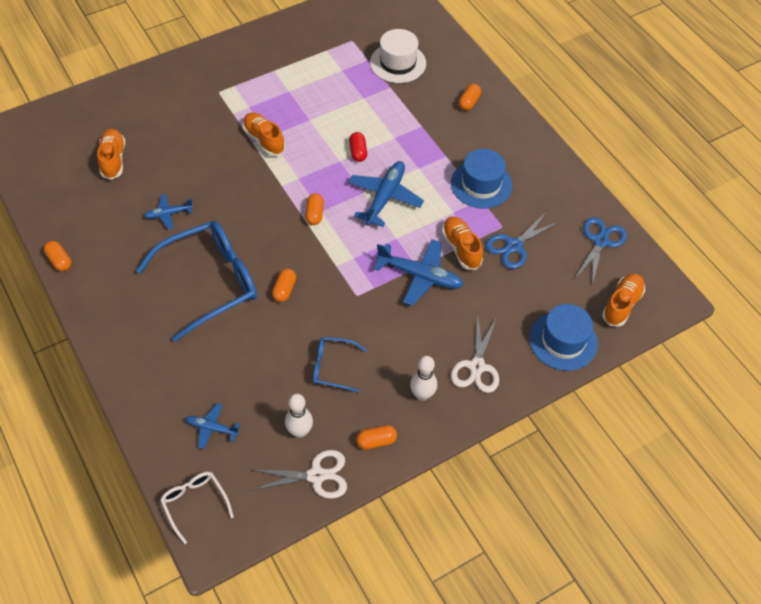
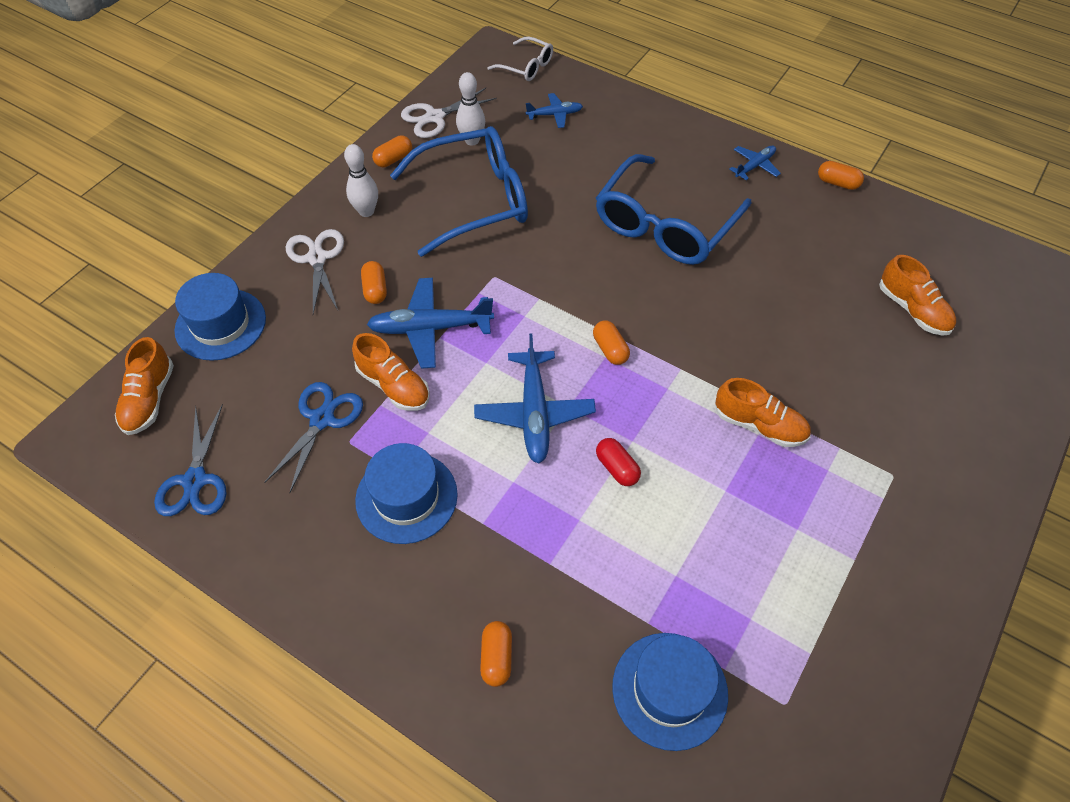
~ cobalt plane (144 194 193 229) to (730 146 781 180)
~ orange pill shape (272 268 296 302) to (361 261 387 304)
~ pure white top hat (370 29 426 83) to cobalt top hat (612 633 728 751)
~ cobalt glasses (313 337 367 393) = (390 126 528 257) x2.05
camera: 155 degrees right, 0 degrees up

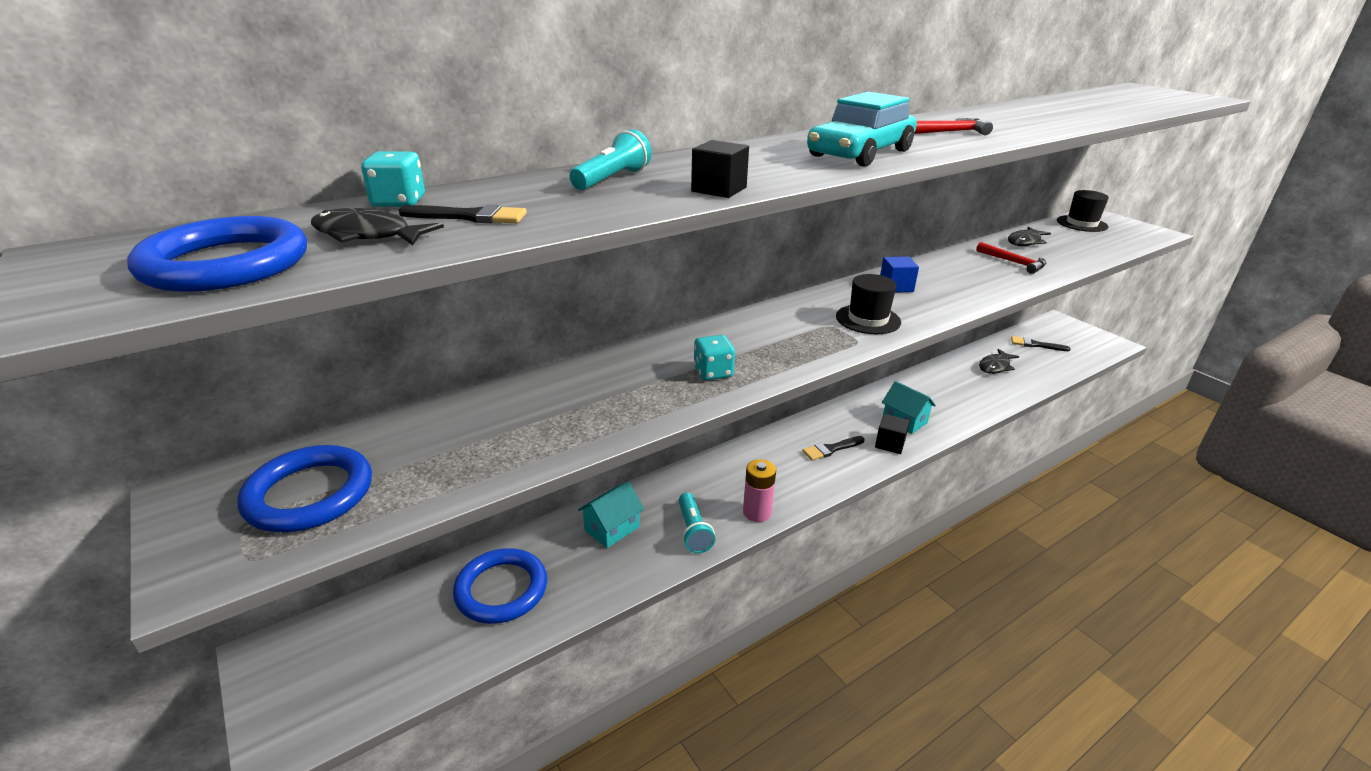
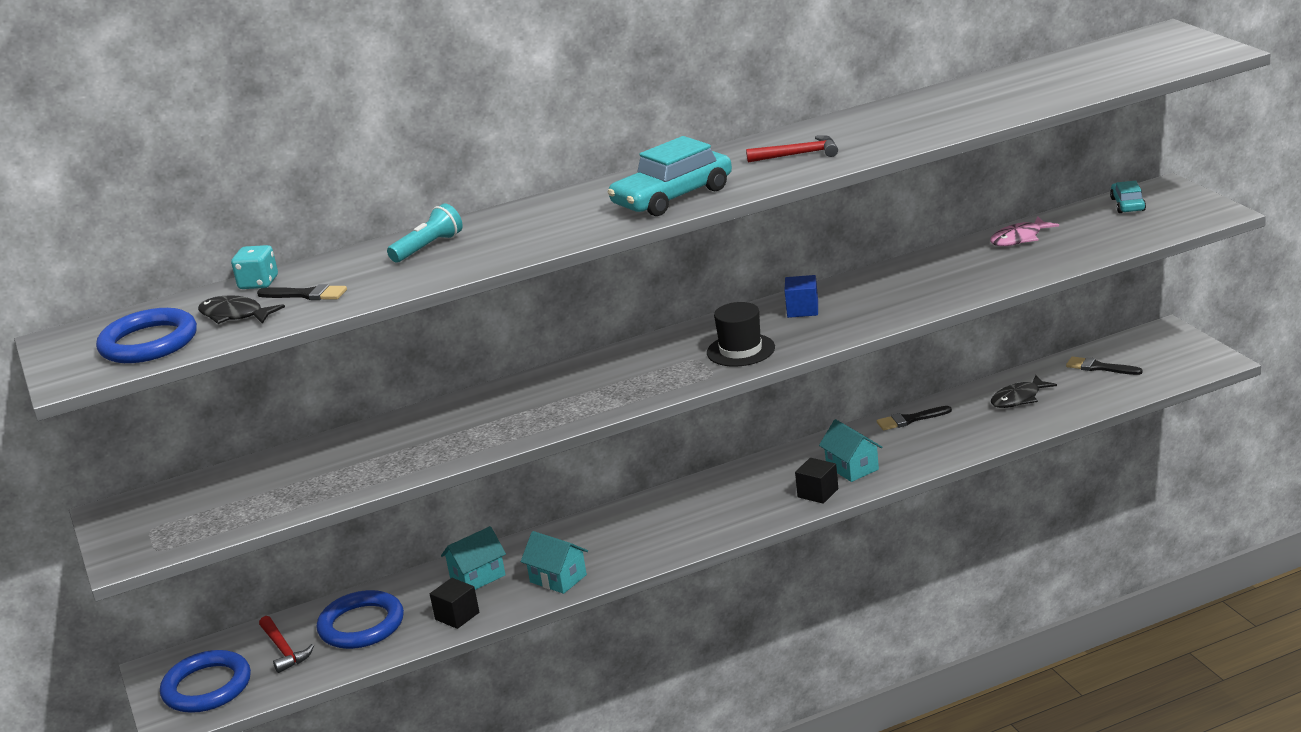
- teal game die (694 335 735 380)
- rose-pink power cell (743 459 776 522)
~ cobalt torus (238 445 372 532) to (160 650 251 713)
~ black block (691 140 749 198) to (430 578 479 629)
~ black paintbrush (802 436 865 461) to (877 406 952 430)
~ red hammer (976 242 1046 274) to (259 616 314 673)
~ teal pocket torch (679 492 715 553) to teal cottage (521 531 588 594)
~ black top hat (1057 190 1109 232) to teal automobile (1110 181 1146 213)
~ black fish (1008 227 1051 246) to rose-pink fish (990 217 1059 246)
camera: 15 degrees right, 5 degrees down

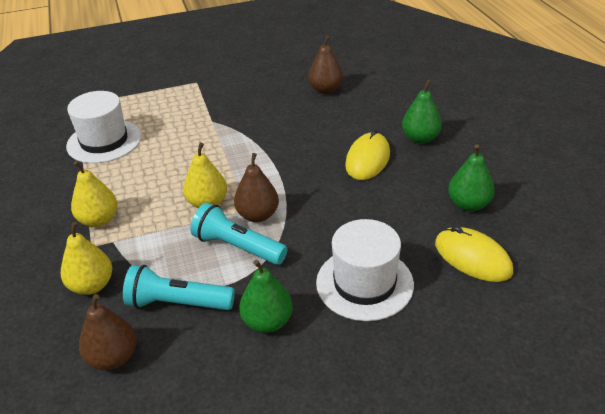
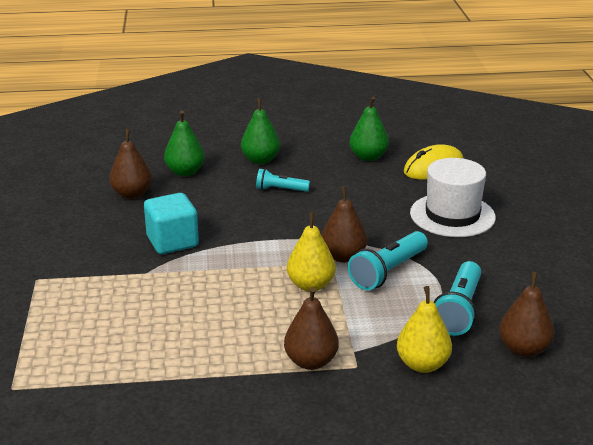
- pure white top hat (66 91 141 163)
+ teal block (144 193 199 254)
~ leaf-green toy pear (239 260 293 333) to (164 110 205 176)
~ yellow mouse (345 129 390 180) to teal pocket torch (256 169 310 192)
~ yellow toy pear (71 161 117 227) to brown toy pear (284 287 339 370)
camera: 80 degrees left, 10 degrees down

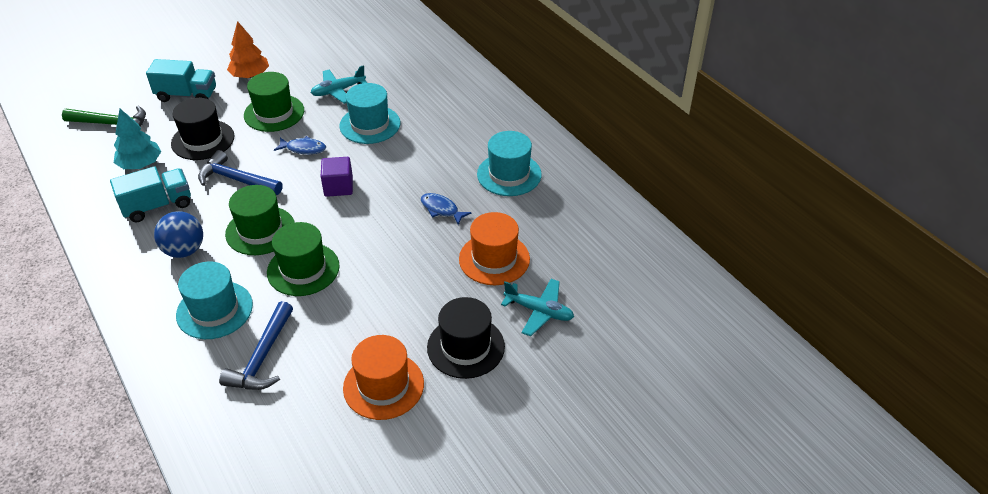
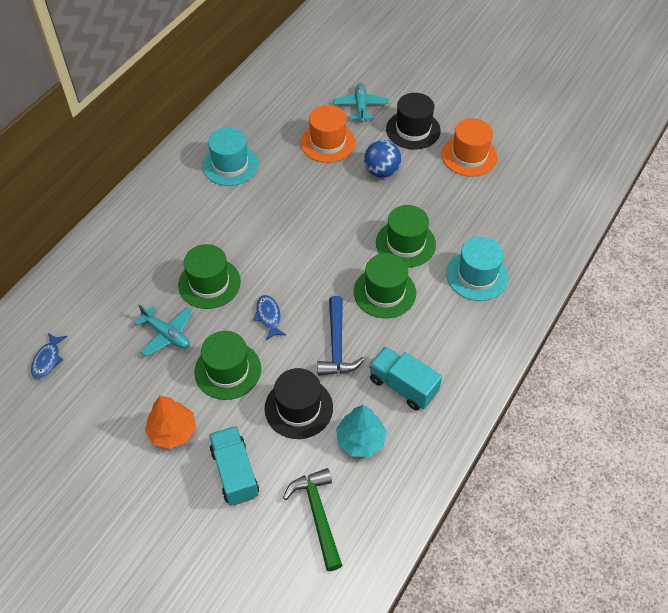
- cobalt hammer (219 301 293 390)
- violet block (321 157 353 197)
~ cobalt play ball (154 211 203 258) to (364 140 401 178)
~ cobalt fish (421 193 472 225) to (31 333 67 379)
~ teal top hat (339 83 400 144) to leaf-green top hat (178 244 241 309)
camera: 115 degrees left, 10 degrees up

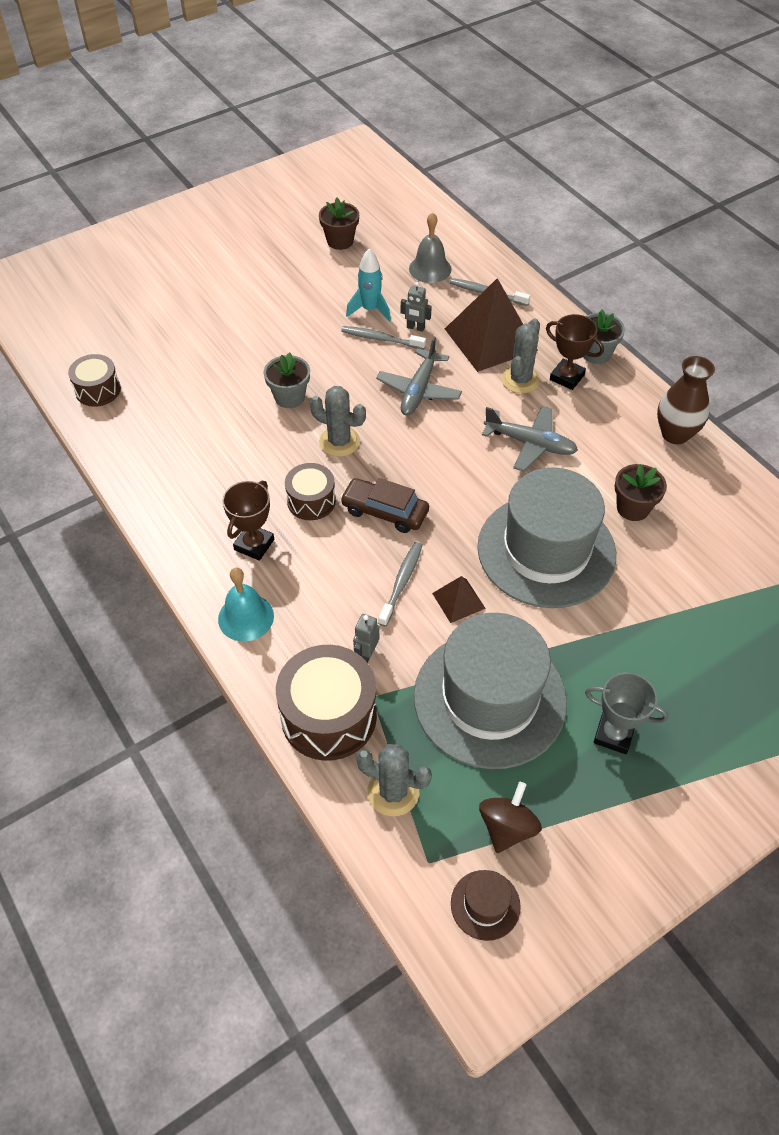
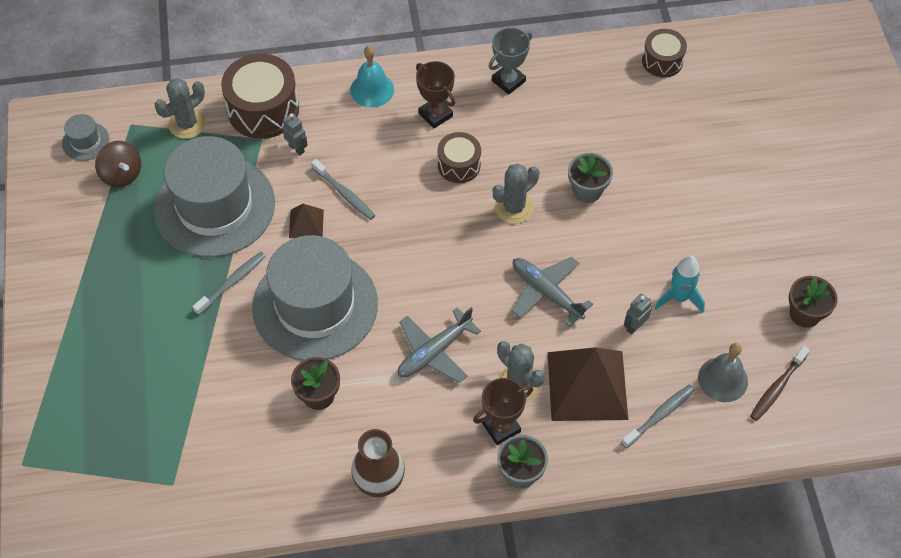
- brown automobile (340 478 429 533)
+ brown tooth brush (750 346 810 421)
~ ash-grey tooth brush (341 326 426 350) to (193 252 266 315)
~ ash-grey prize cup (585 672 669 754) to (489 27 532 95)
~ brown top hat (451 870 521 941) to ash-grey top hat (62 114 110 161)
camera: 115 degrees right, 5 degrees up

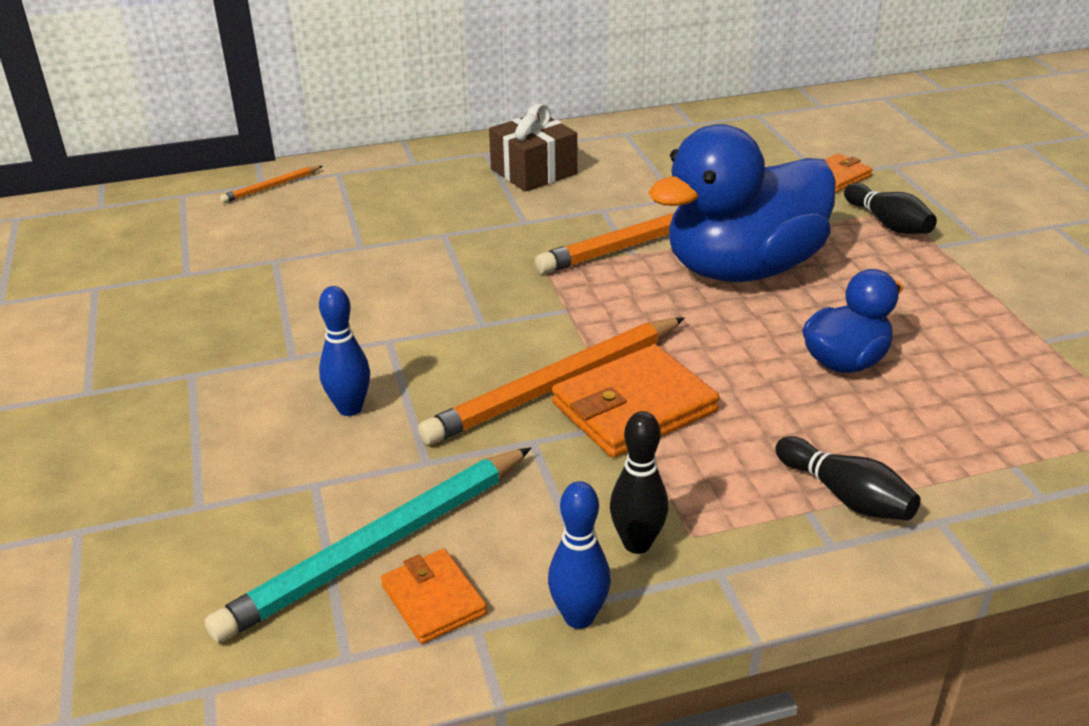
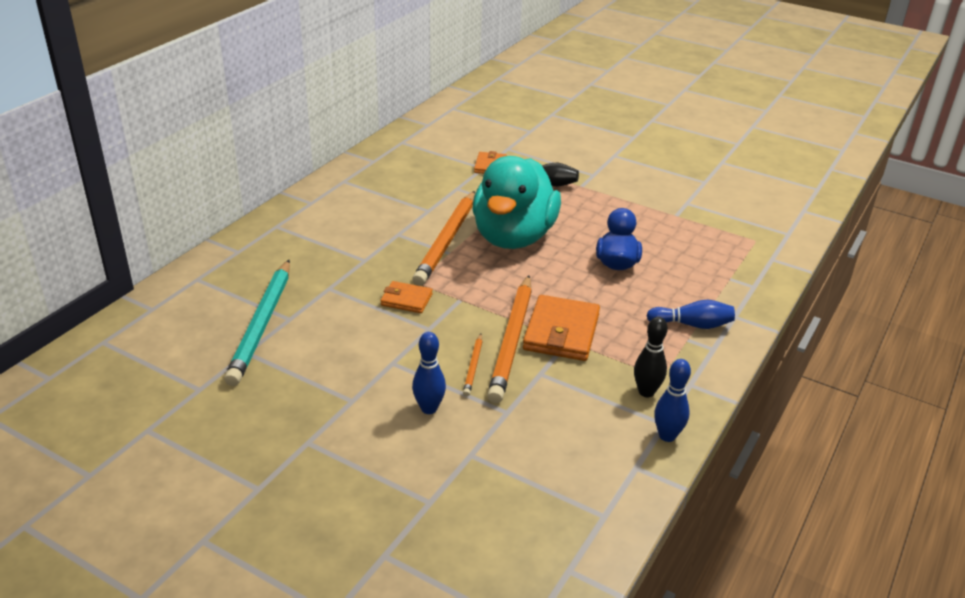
- brown gift (489 103 577 192)
~ teal pencil (205 447 531 643) to (224 260 290 386)
~ orange pencil (220 166 323 203) to (463 334 482 396)
~ orange card wallet (381 549 487 644) to (380 281 433 313)
~ cobalt rubber duck (648 124 836 282) to teal rubber duck (473 156 561 249)
~ black skittle (775 436 921 521) to cobalt skittle (647 300 735 329)
camera: 45 degrees left, 0 degrees up

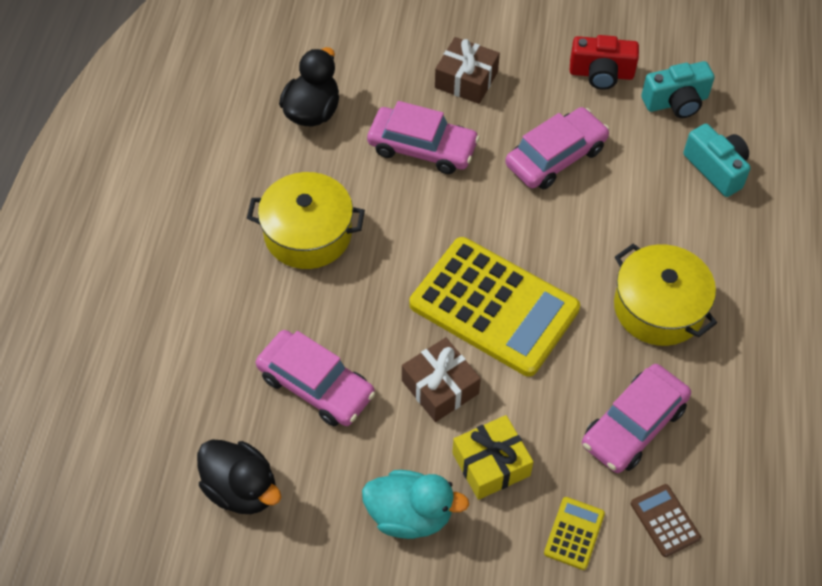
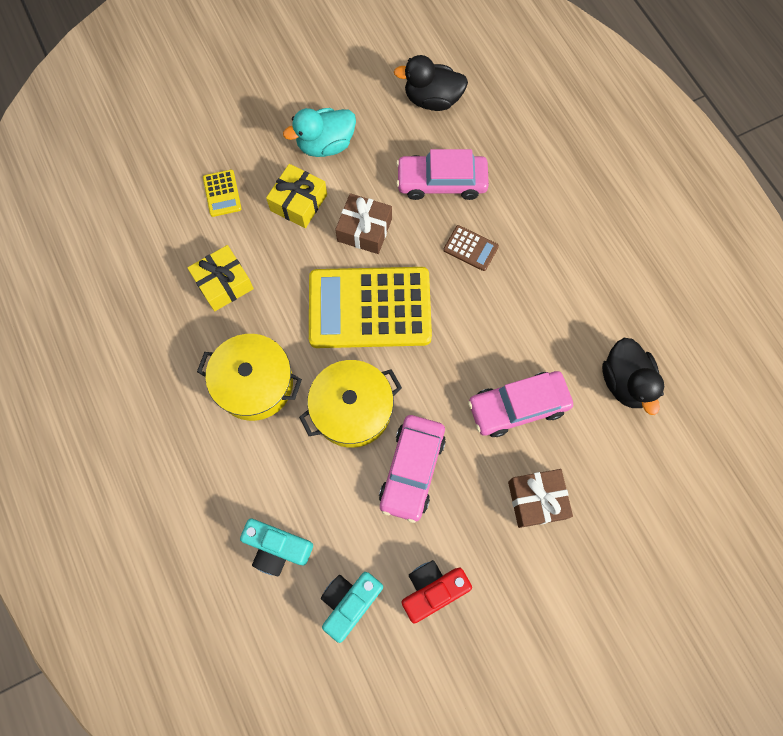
~ yellow stockpot (247 172 365 269) to (299 360 402 448)
~ brown calculator (631 484 701 557) to (443 225 499 271)
~ rose-pink automobile (582 364 691 473) to yellow gift (187 245 254 311)
camera: 145 degrees right, 15 degrees up

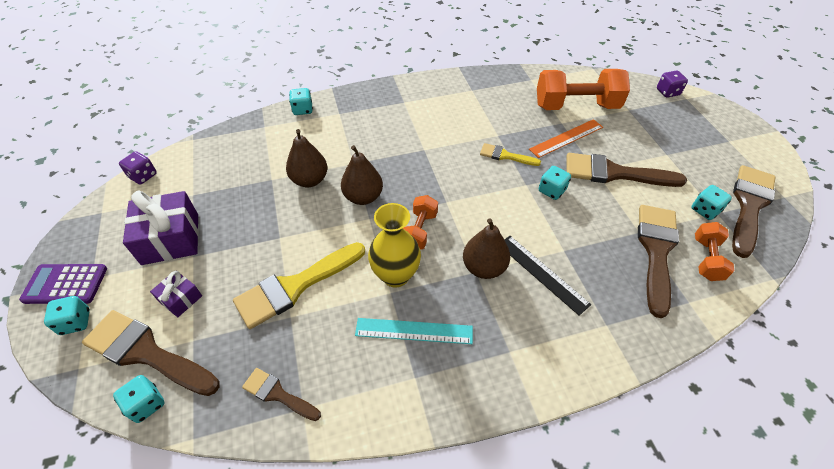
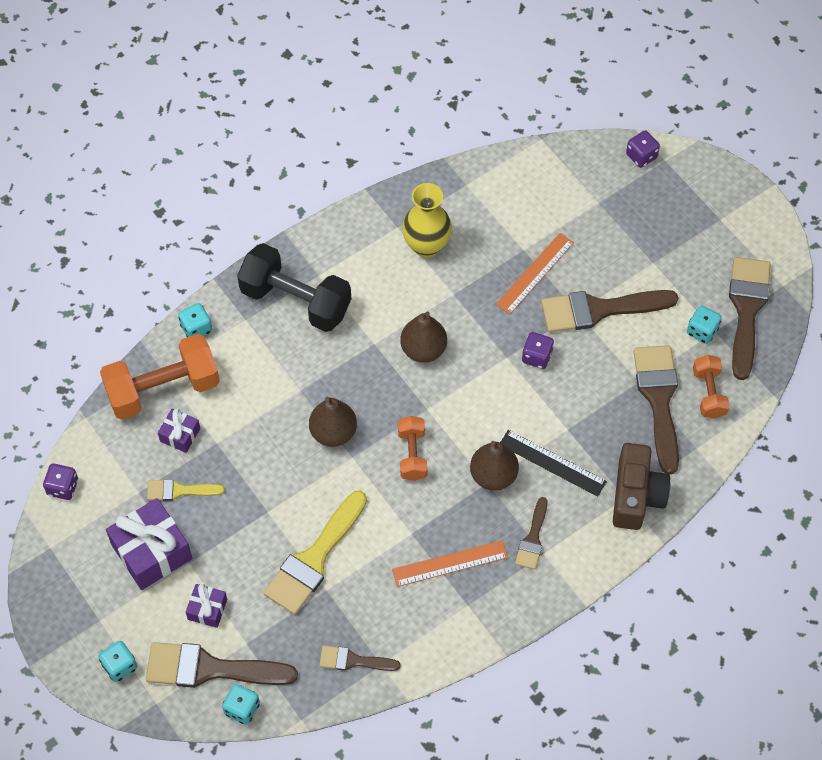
- violet calculator (19 264 107 304)
+ violet gift (158 408 200 453)
+ black free weight (237 243 351 332)
+ brown paintbrush (515 497 548 570)
+ brown compact camera (613 443 670 530)
~ brown toy pear (286 129 328 187) to (400 312 447 363)
~ yellow vase (368 203 421 288) to (402 183 452 258)
~ yellow paintbrush (480 143 541 166) to (147 479 225 501)
~ orange free weight (537 69 630 110) to (100 334 220 420)
~ teal straightedge (355 318 473 344) to orange straightedge (392 540 508 587)
~ teal game die (539 166 571 200) to violet game die (522 332 554 369)
camera: 20 degrees left, 10 degrees up

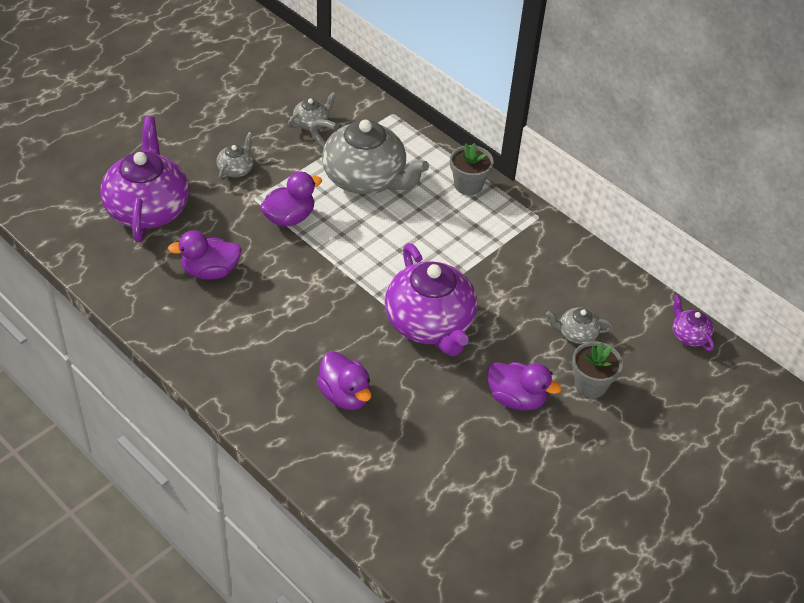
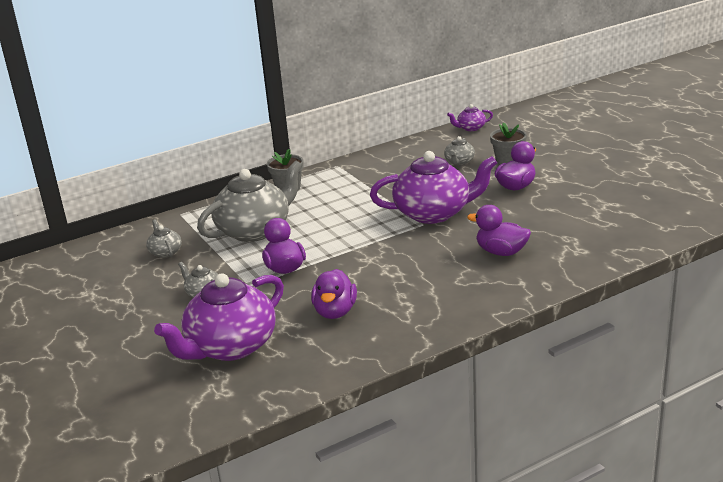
~ violet teapot (100 116 189 242) = (154 273 284 361) 60 degrees counterclockwise
~ violet rubber duck (317 351 372 410) = (467 205 531 256) 135 degrees counterclockwise
camera: 70 degrees left, 20 degrees down

